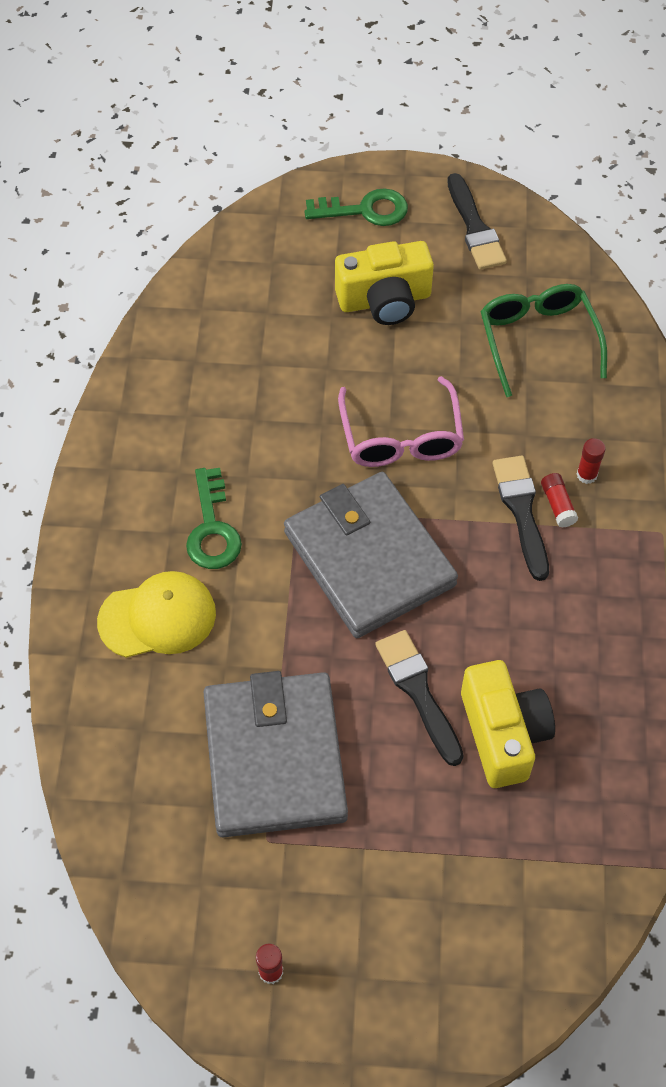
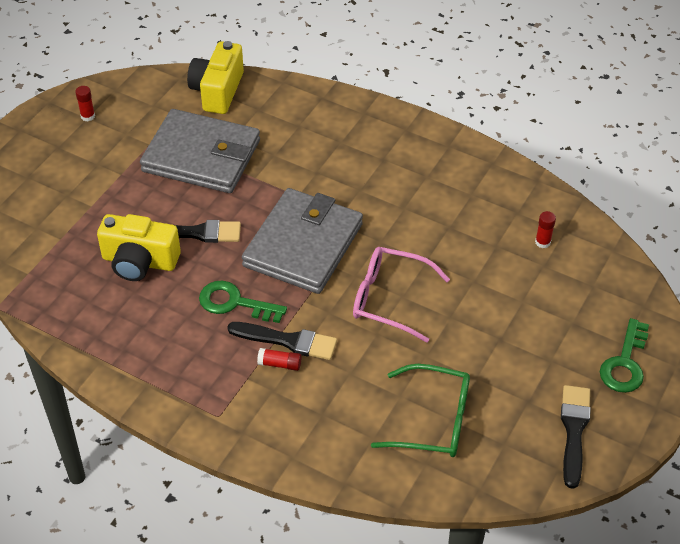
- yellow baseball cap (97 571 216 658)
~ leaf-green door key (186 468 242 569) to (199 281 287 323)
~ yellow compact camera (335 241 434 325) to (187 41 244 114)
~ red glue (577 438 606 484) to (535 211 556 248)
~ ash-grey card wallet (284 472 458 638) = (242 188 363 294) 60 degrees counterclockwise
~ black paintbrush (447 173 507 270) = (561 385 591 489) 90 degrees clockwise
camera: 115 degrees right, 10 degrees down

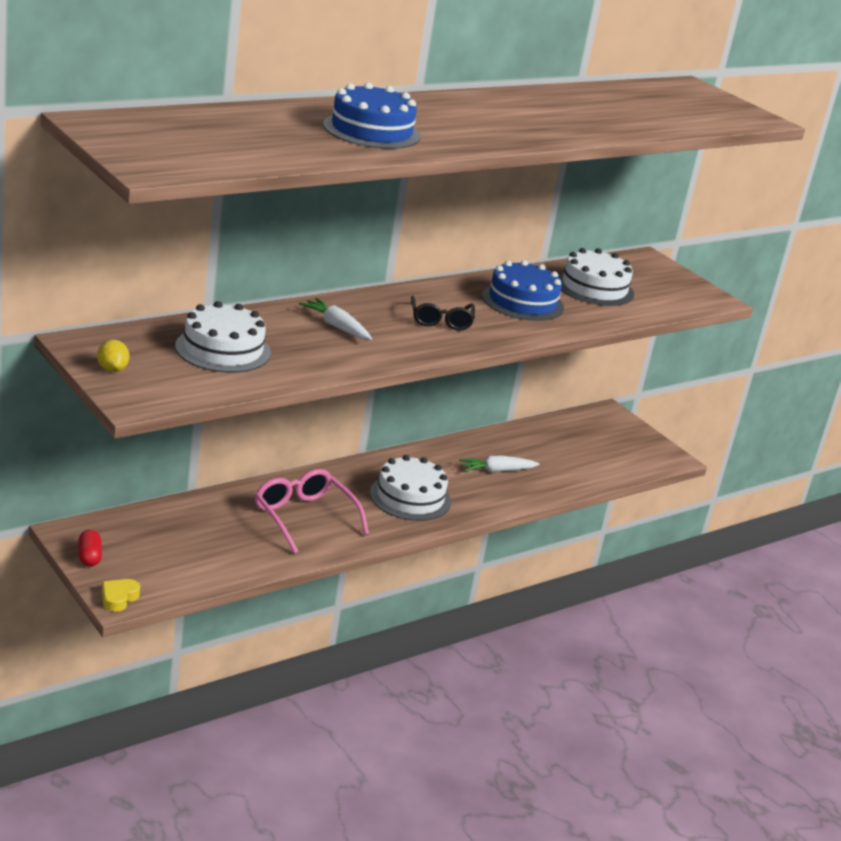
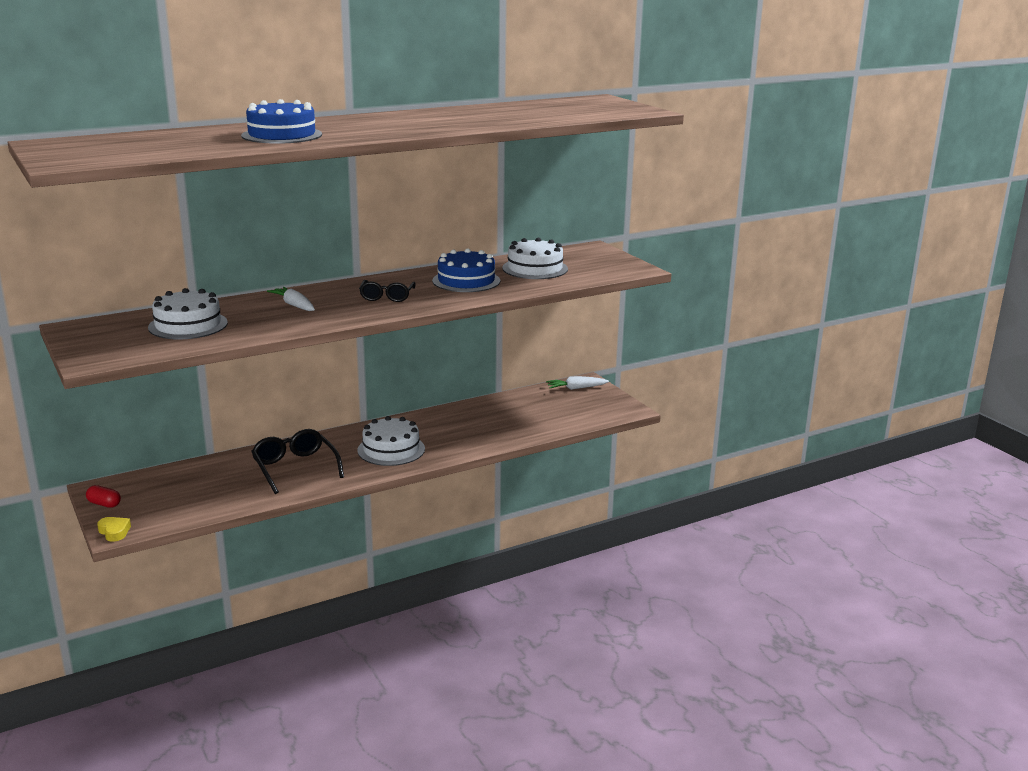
- yellow citrus fruit (97 339 129 372)
~ pure white toy carrot (459 456 539 473) to (546 376 609 390)
~ rose-pink glasses (255 469 369 554) to black glasses (251 429 344 494)
~ red pill shape (78 530 102 567) = (86 485 121 508) 60 degrees counterclockwise
~ yellow heart (102 579 140 612) = (97 517 131 542) 105 degrees clockwise
camera: 10 degrees right, 5 degrees down

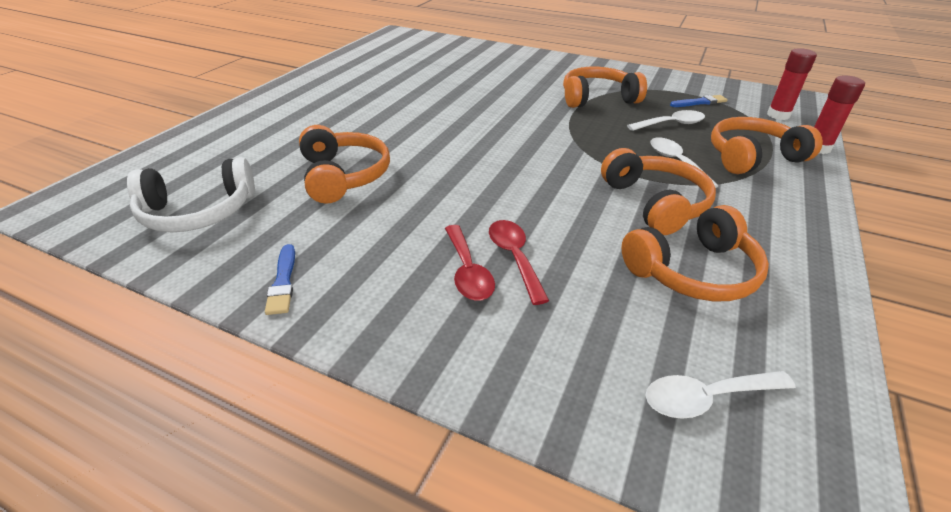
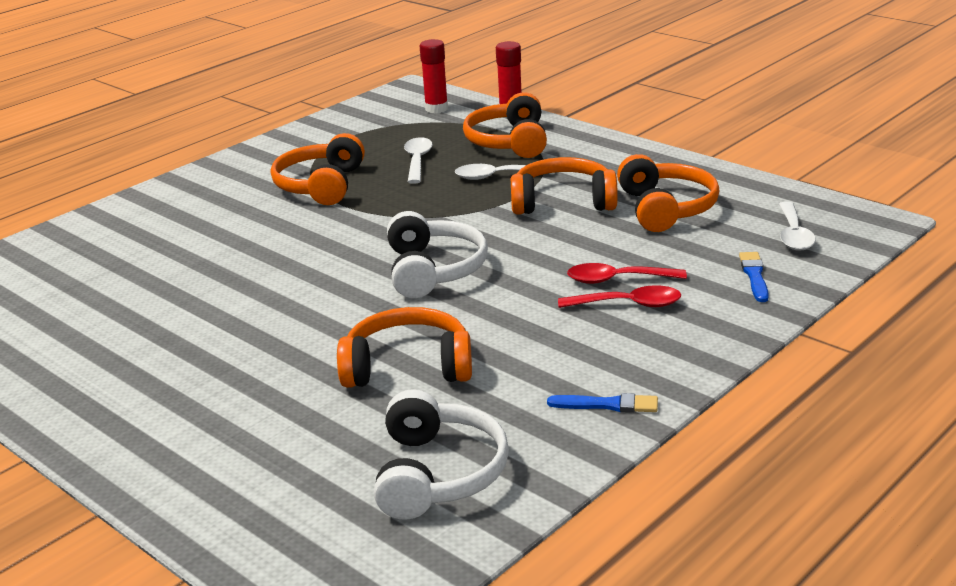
+ pure white headphones (387 211 488 298)
~ cobalt paintbrush (670 95 728 107) to (739 252 769 302)
camera: 70 degrees left, 10 degrees down

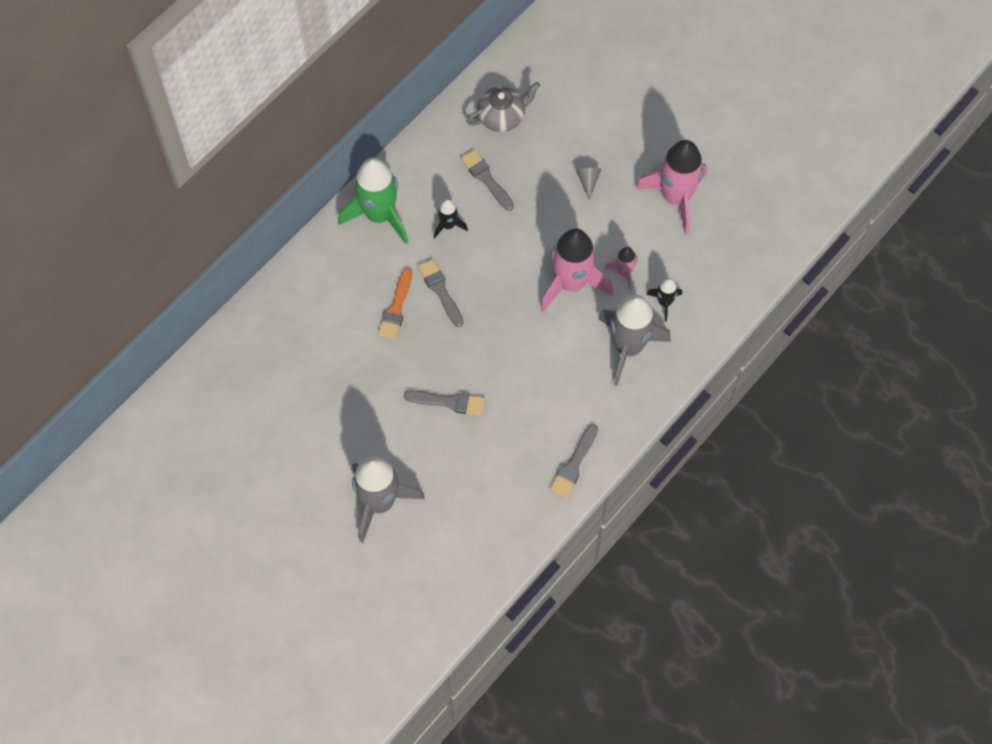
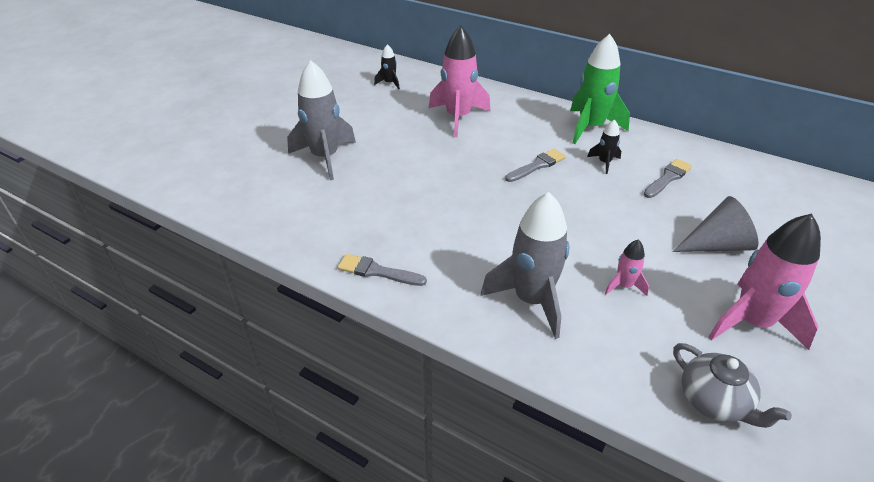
- orange paintbrush (378 268 412 340)
- ash-grey paintbrush (404 390 485 415)
~ ash-grey teapot (466 82 540 132) to (673 343 792 428)
~ rose-pink rocket (540 228 613 312) to (429 25 490 137)
~ black rocket (647 278 682 321) to (374 44 400 89)
~ ash-grey cone (576 168 601 200) = (672 196 758 252) x2.01
camera: 80 degrees right, 25 degrees down

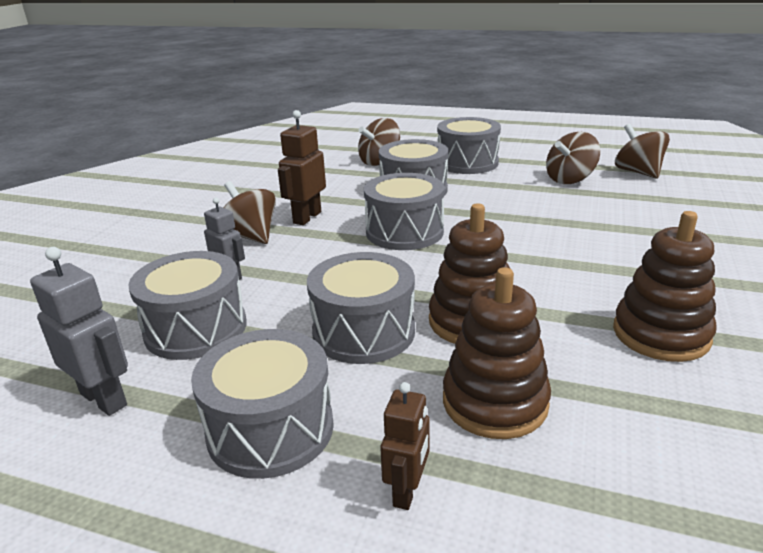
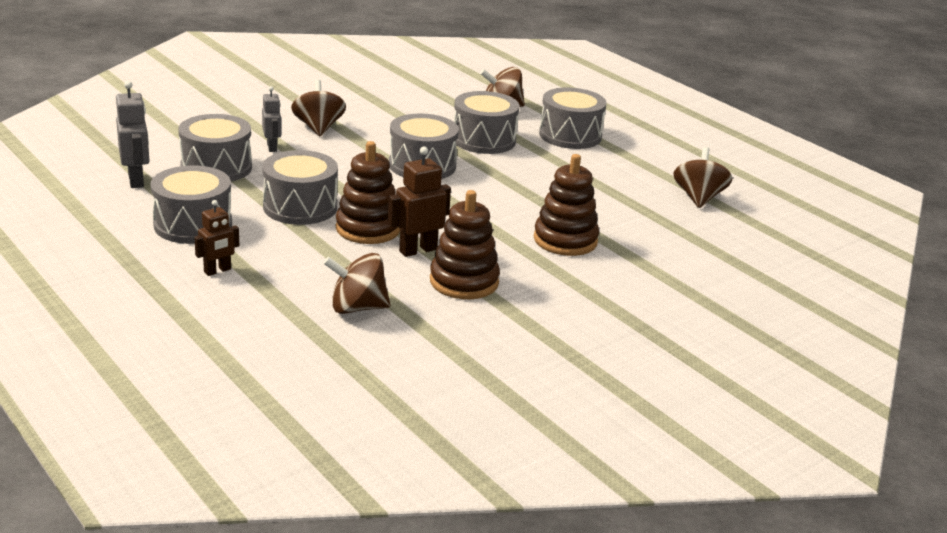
~ brown robot (278 110 326 225) to (388 147 451 257)
~ brown ring stacker (443 267 551 439) to (534 154 599 256)
~ brown whirligig (546 132 600 184) to (323 253 391 314)
camera: 30 degrees right, 0 degrees up

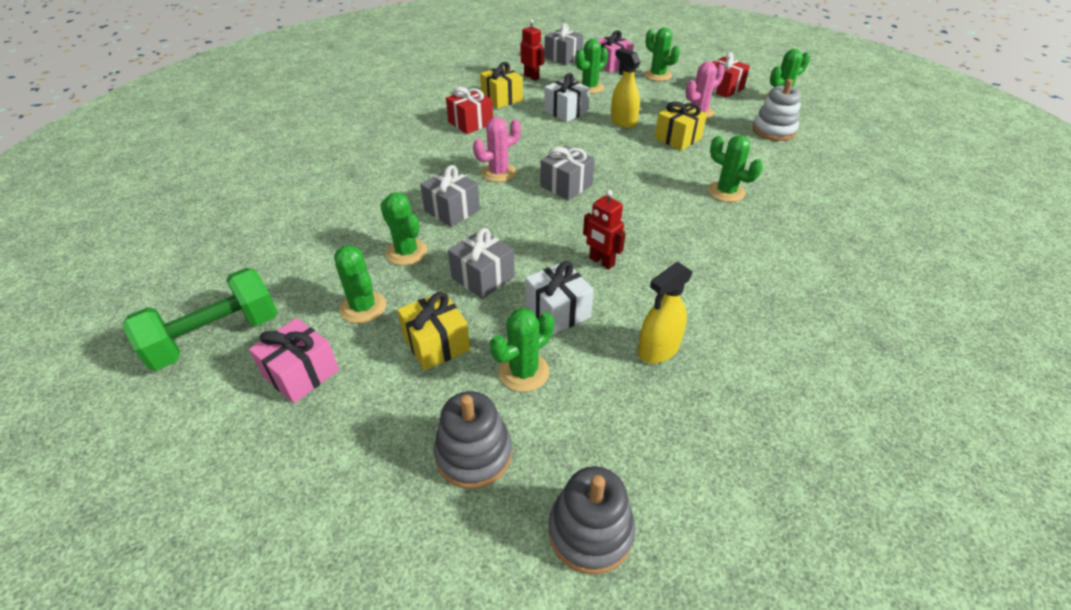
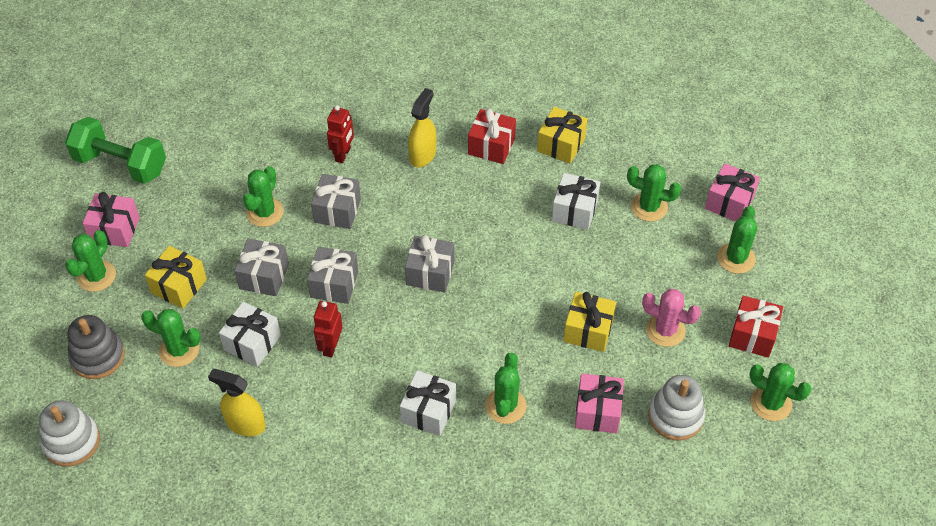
- rose-pink cactus (473 117 521 182)
+ pure white gift (400 370 456 436)
+ rose-pink gift (575 373 624 433)
~ leaf-green cactus (334 245 387 324) to (65 230 116 292)
~ red robot (520 19 544 81) to (327 105 354 163)
~ ash-grey gift (545 23 583 65) to (307 247 358 304)
~ yellow spray cleaner (611 48 640 128) to (408 88 436 168)
~ ash-grey ring stacker (548 466 635 574) to pure white ring stacker (39 400 100 467)
camera: 60 degrees right, 10 degrees up

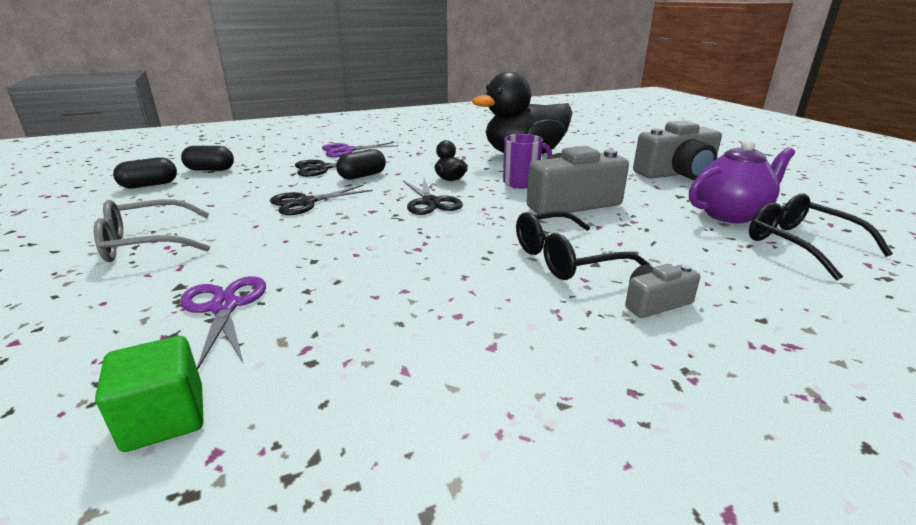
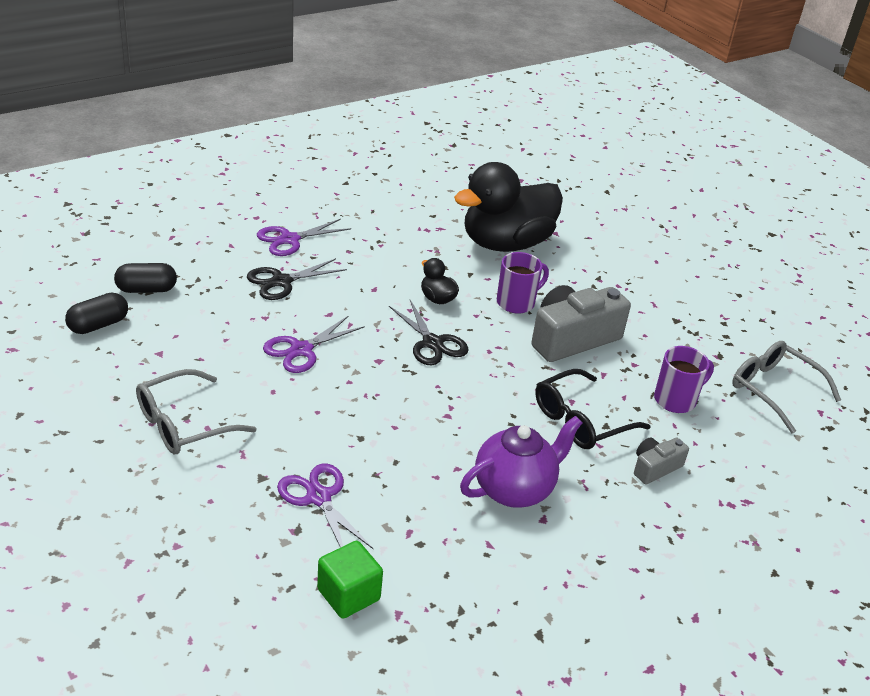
- black pill shape (336 149 386 180)
- ash-grey compact camera (633 120 722 180)
+ violet coffee mug (654 346 714 413)
~ violet teapot (689 139 795 223) to (460 416 582 508)
~ black pair of scissors (270 185 373 215) to violet pair of scissors (263 315 365 373)
~ black glasses (749 194 893 280) to ash-grey glasses (732 341 841 434)
camera: 15 degrees left, 10 degrees up

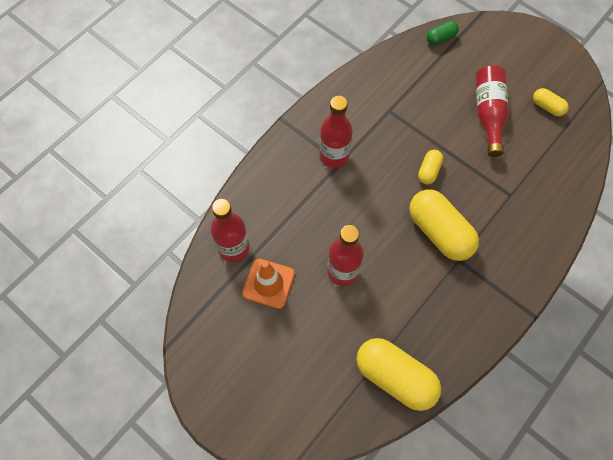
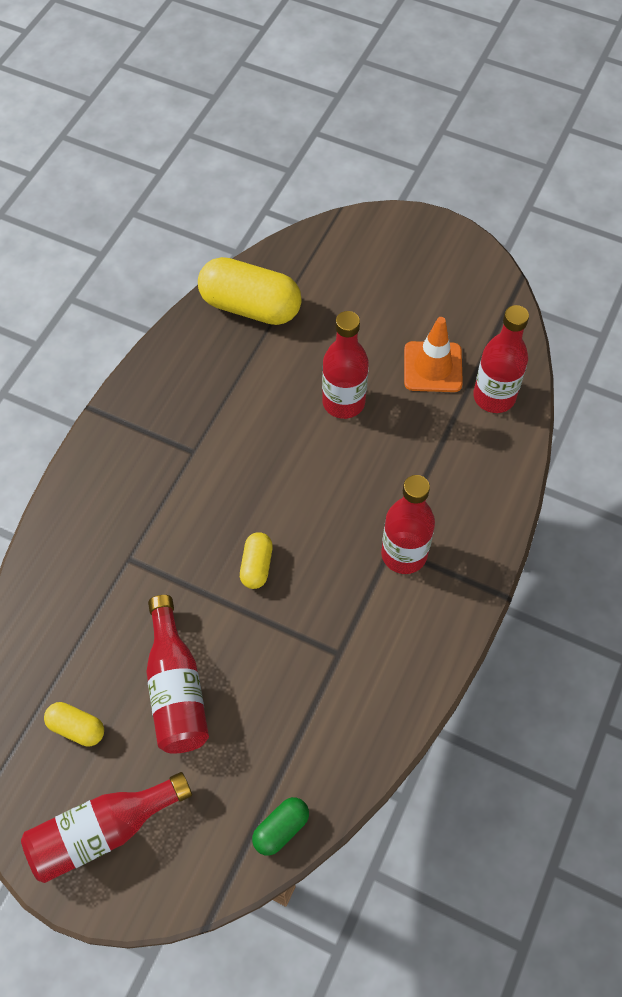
- yellow pill shape (409 190 479 261)
+ red flask (21 772 192 883)
camera: 165 degrees right, 5 degrees down

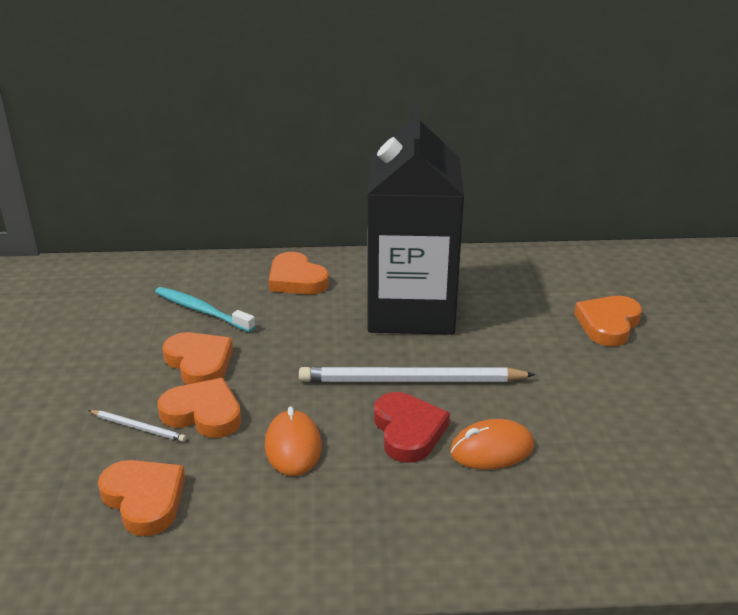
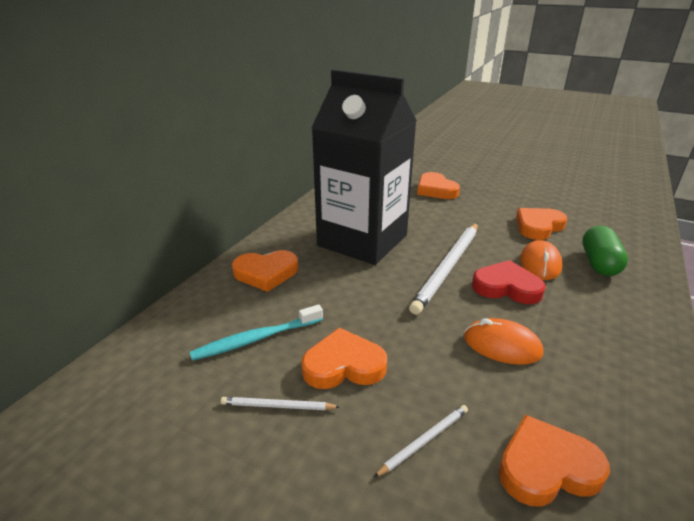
+ pure white pencil (221 397 339 410)
+ leaf-green pill shape (582 226 628 276)
~ orange heart (158 378 242 438) to (516 208 567 240)
camera: 60 degrees left, 0 degrees up

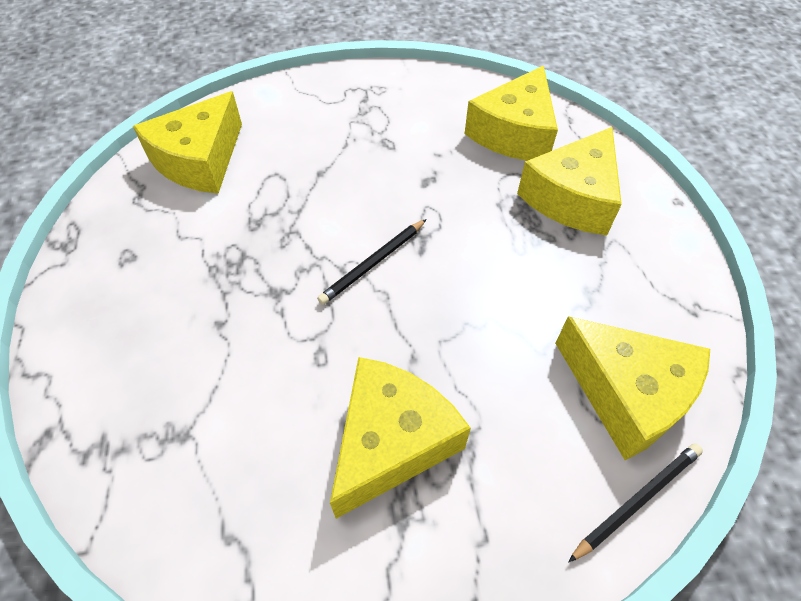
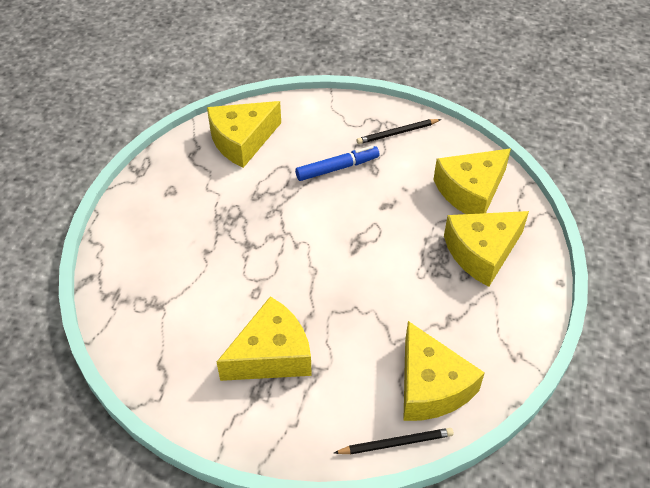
+ cobalt marker pen (295 146 379 181)
~ black pencil (317 219 426 305) to (357 119 441 144)
camera: 25 degrees right, 5 degrees down

